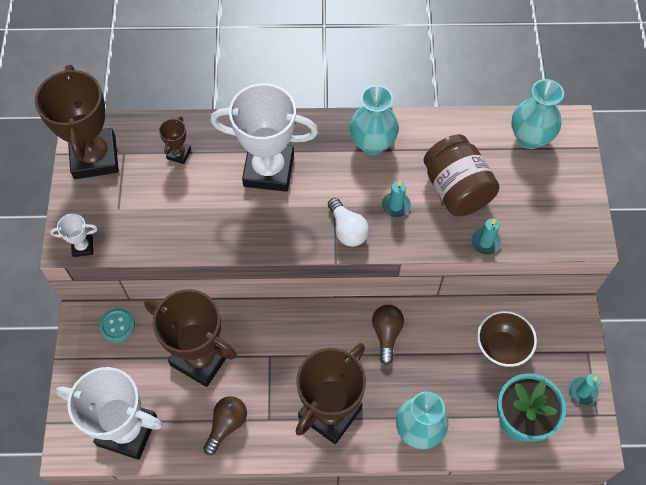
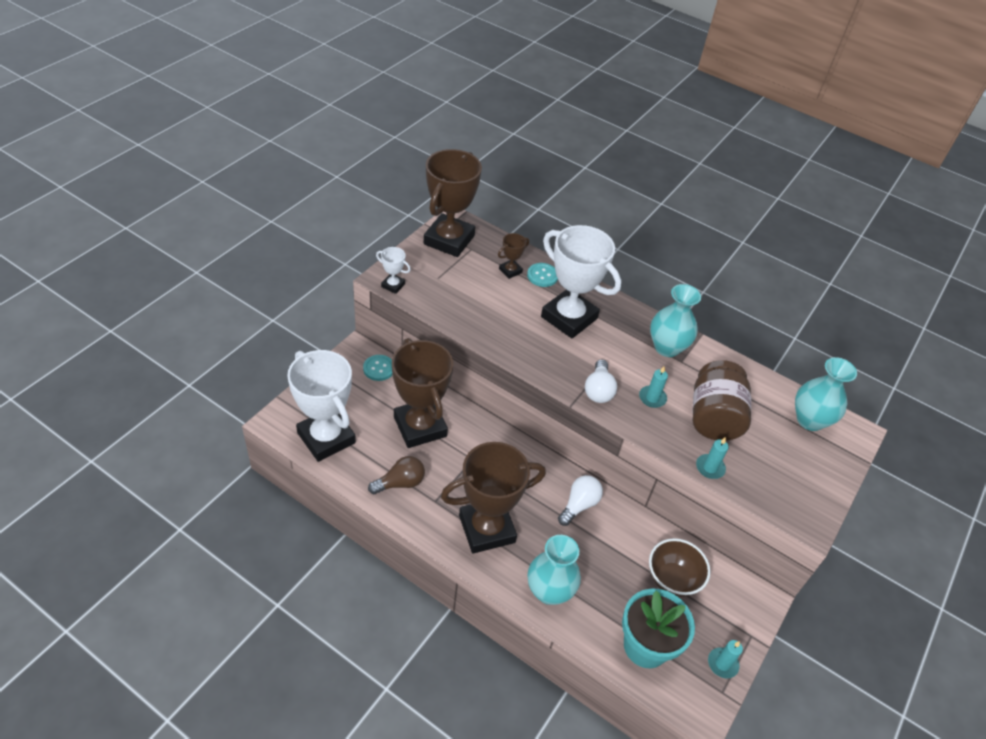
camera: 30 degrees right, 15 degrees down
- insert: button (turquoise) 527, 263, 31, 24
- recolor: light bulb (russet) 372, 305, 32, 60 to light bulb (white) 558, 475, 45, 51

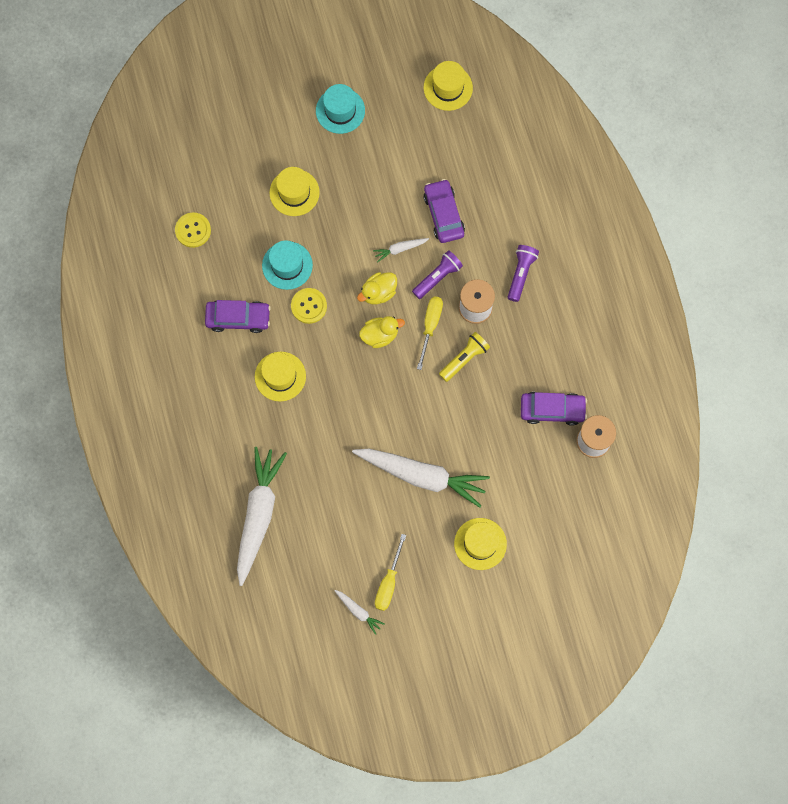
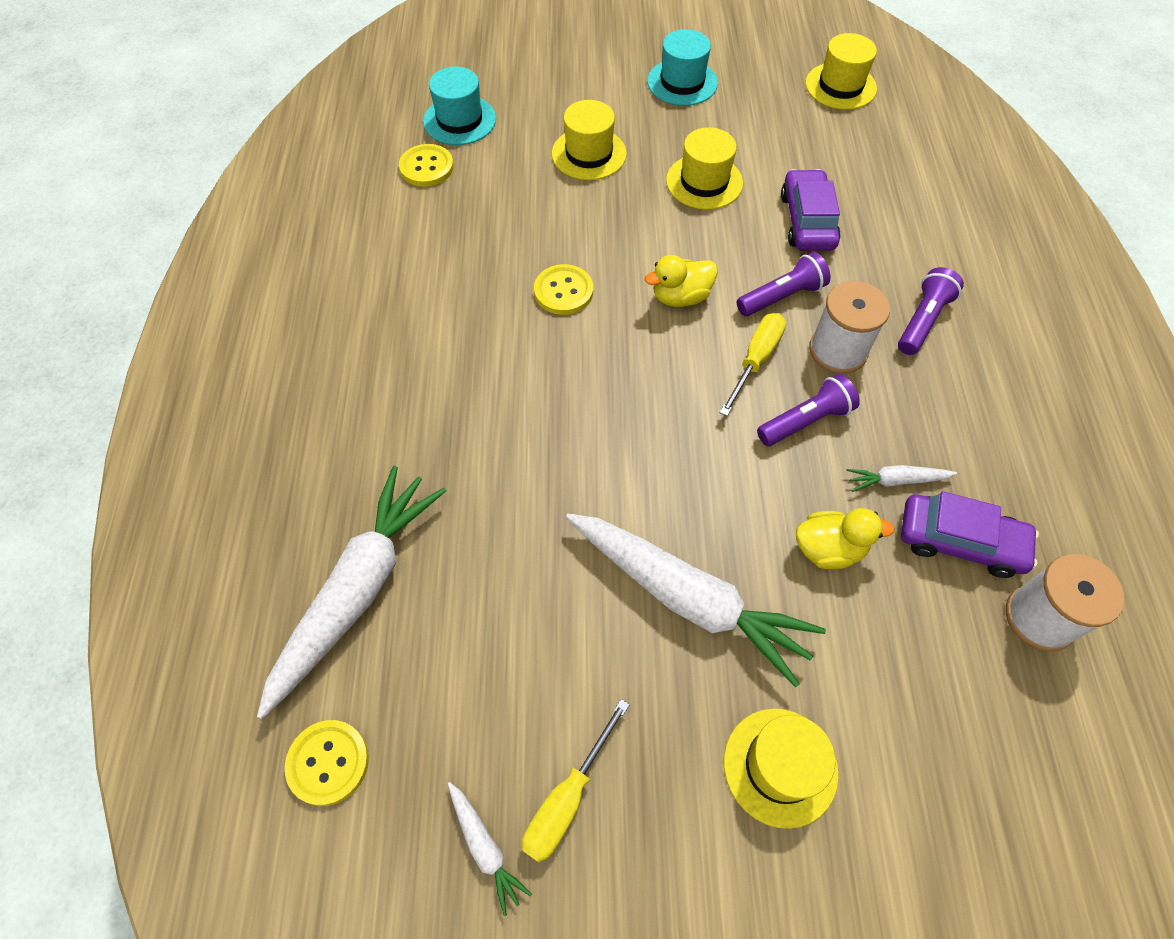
camera: 15 degrees right, 15 degrees down
- delete: car (royal purple) 205, 300, 66, 33
- insert: button (yellow) 285, 720, 84, 86
- move: tall hat (yellow) 255, 352, 51, 50 to 666, 127, 77, 83
- move: tall hat (turquoise) 262, 240, 51, 50 to 423, 67, 73, 78
- move: toy duck (yellow) 359, 316, 46, 32 to 796, 508, 99, 61
- move: root vegetable (white) 373, 238, 56, 25 to 846, 465, 111, 27
- recolor: flashlight (yellow) 439, 332, 51, 50 to flashlight (royal purple) 757, 374, 103, 72

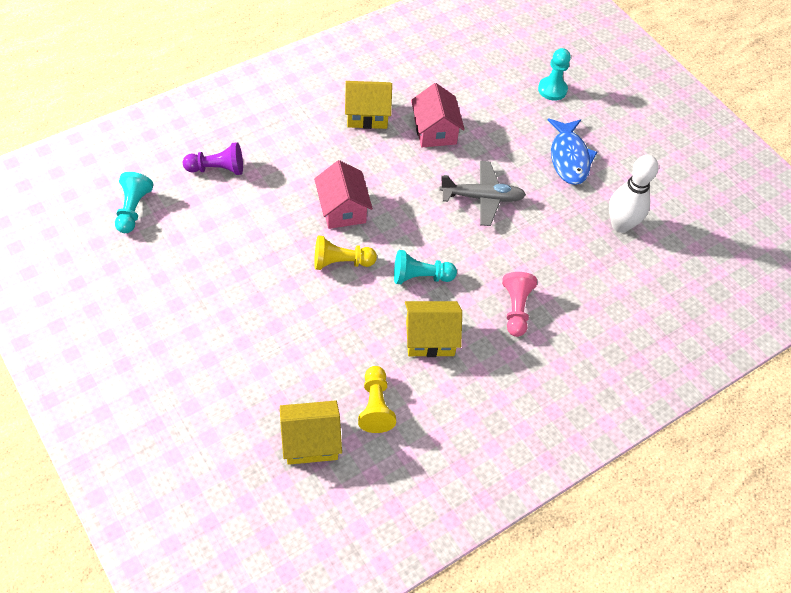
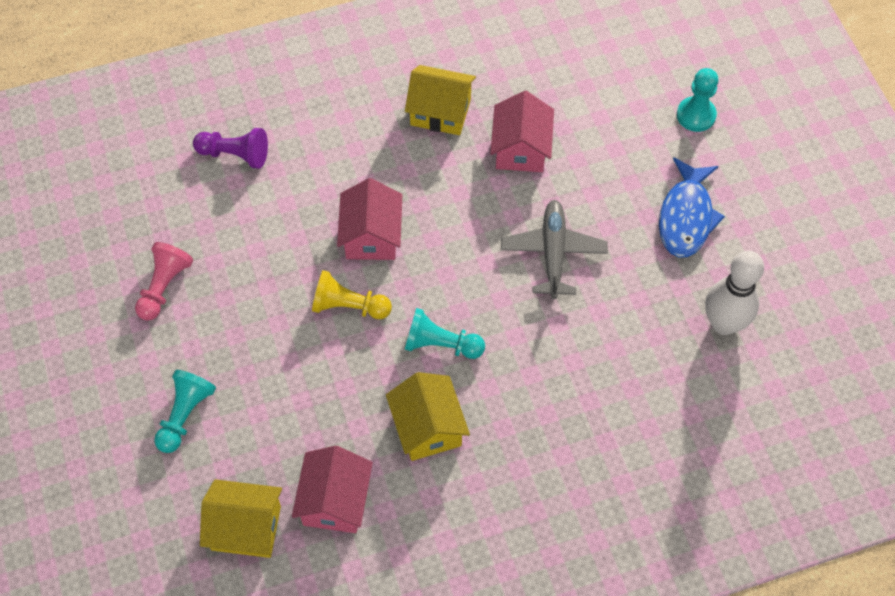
camera: 20 degrees right, 5 degrees up
- move: pawn (turquoise) 115, 172, 38, 61 to 154, 370, 62, 83
- move: pawn (pink) 502, 272, 35, 65 to 135, 242, 58, 79
- replace: pawn (yellow) 358, 366, 38, 67 to cottage (pink) 292, 446, 81, 87
- rotate: cottage (yellow) 405, 301, 57, 56 = 386, 372, 84, 89 60 degrees clockwise
- rotate: plane (grey) 440, 161, 86, 65 = 501, 200, 107, 99 105 degrees counterclockwise

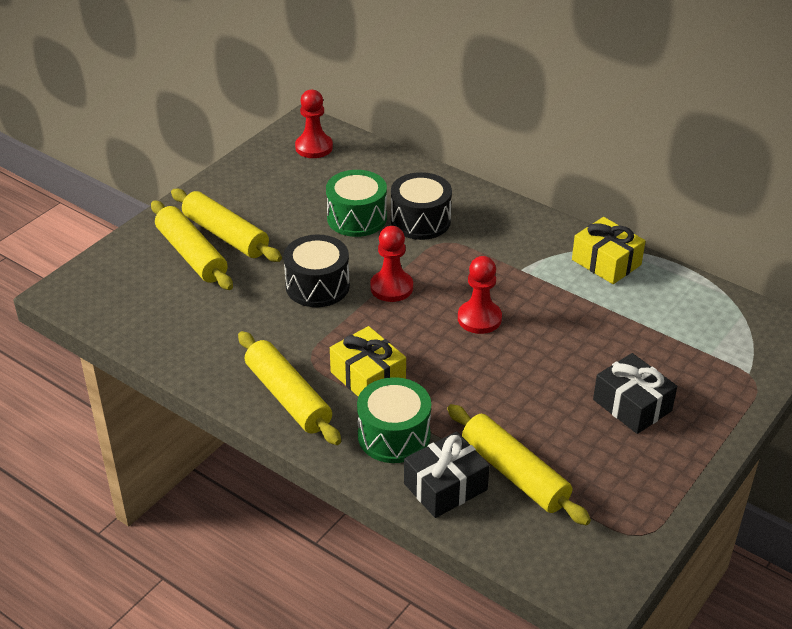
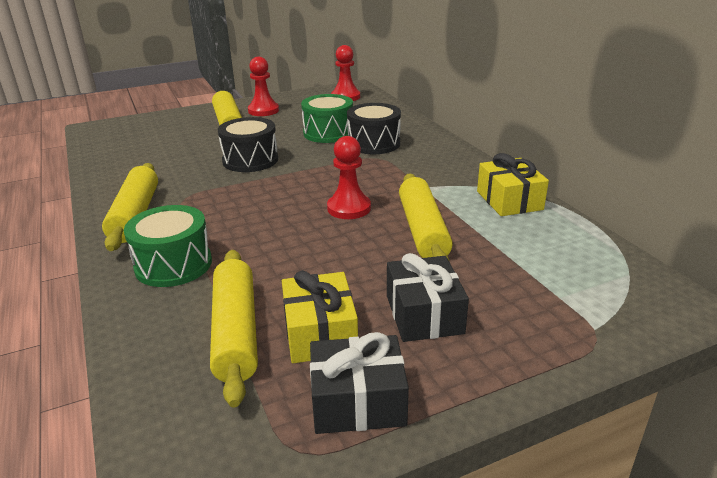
camera: 30 degrees right, 10 degrees down
- move: dough roller (yellow) 151, 200, 82, 90 to 399, 173, 54, 87
- move: gift (yellow) 330, 326, 76, 71 to 282, 270, 76, 93
- move: pawn (red) 370, 226, 43, 76 to 248, 57, 31, 59
- move: gift (ebony) 404, 432, 86, 86 to 310, 332, 99, 102

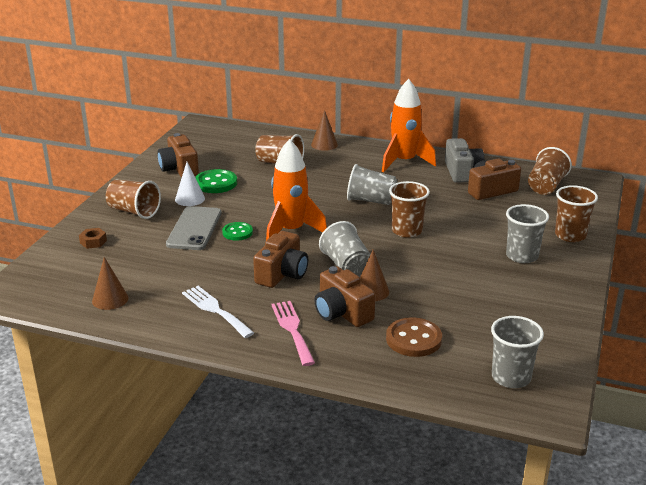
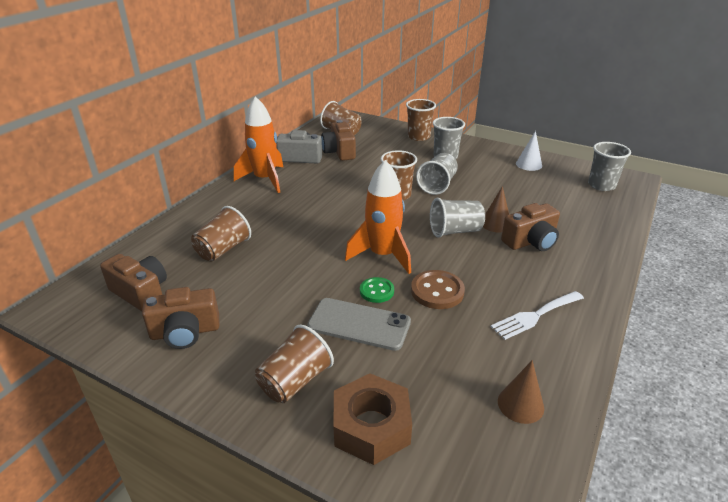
camera: 80 degrees left, 5 degrees up
- delete: button (leaf-green) 195, 169, 42, 24
- delete: dinner fork (pink) 271, 301, 44, 65
- delete: solid cone (russet) 311, 110, 27, 41
- move: solid cone (white) 175, 162, 30, 44 to 516, 131, 26, 40
- move: camera (russet) 253, 231, 55, 57 to 100, 254, 67, 57
- move: tumbler (grey) 347, 164, 50, 41 to 416, 153, 42, 42
- move: button (russet) 386, 317, 56, 40 to 411, 270, 54, 39
- resize: hexagon nut (russet) 79, 228, 28, 21 = 333, 373, 79, 92 x2.22

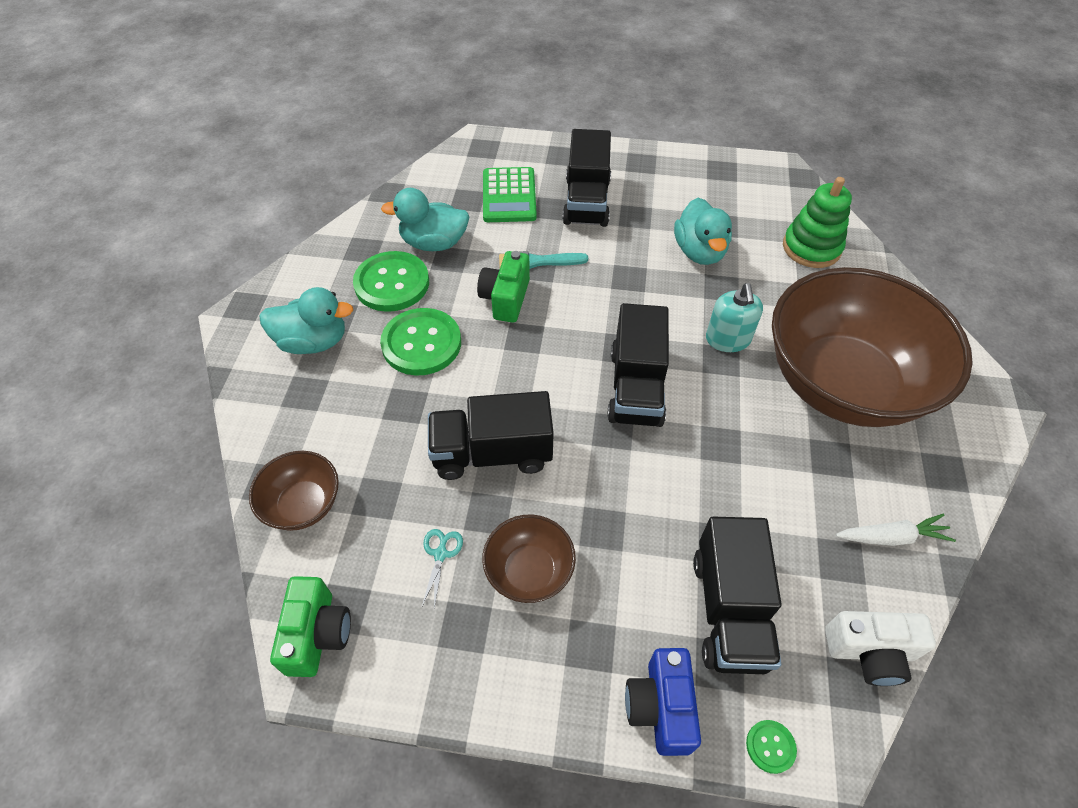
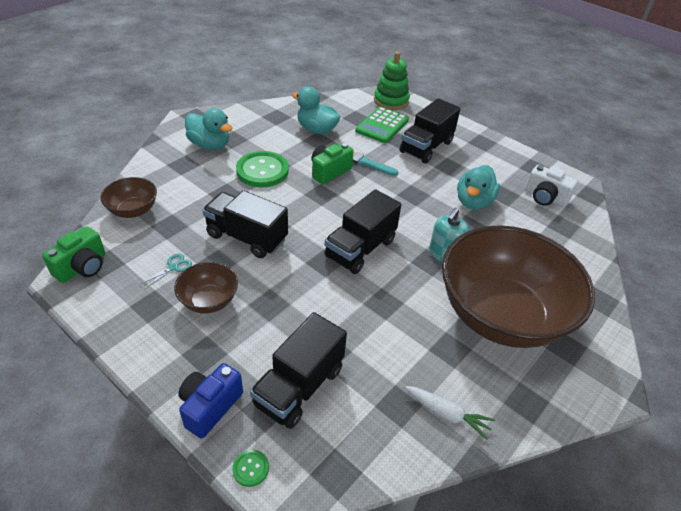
camera: 30 degrees right, 10 degrees down
- delete: button (leaf-green) 353, 251, 76, 61
- move: stacking toy (leaf-green) 783, 177, 69, 91 to 374, 52, 36, 58
- move: camera (white) 825, 611, 111, 75 to 525, 165, 53, 42

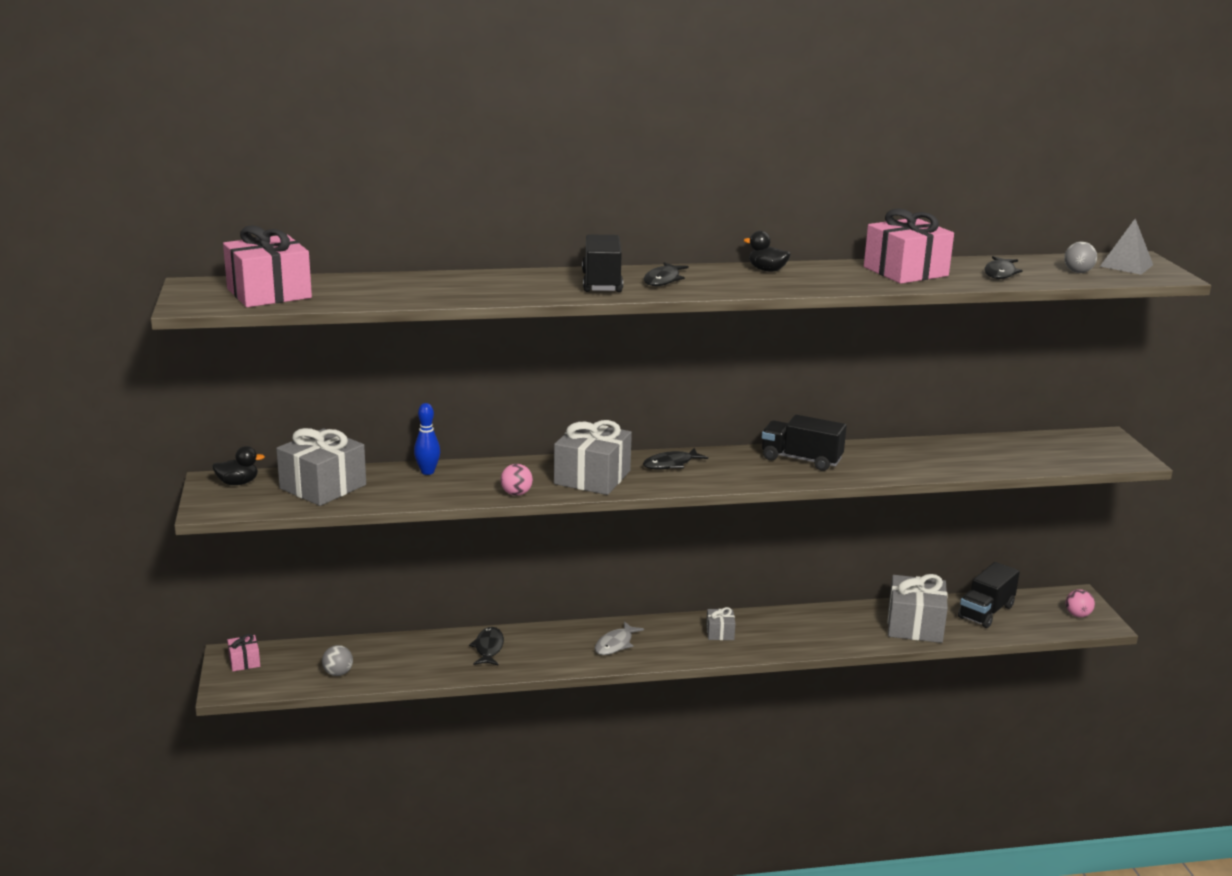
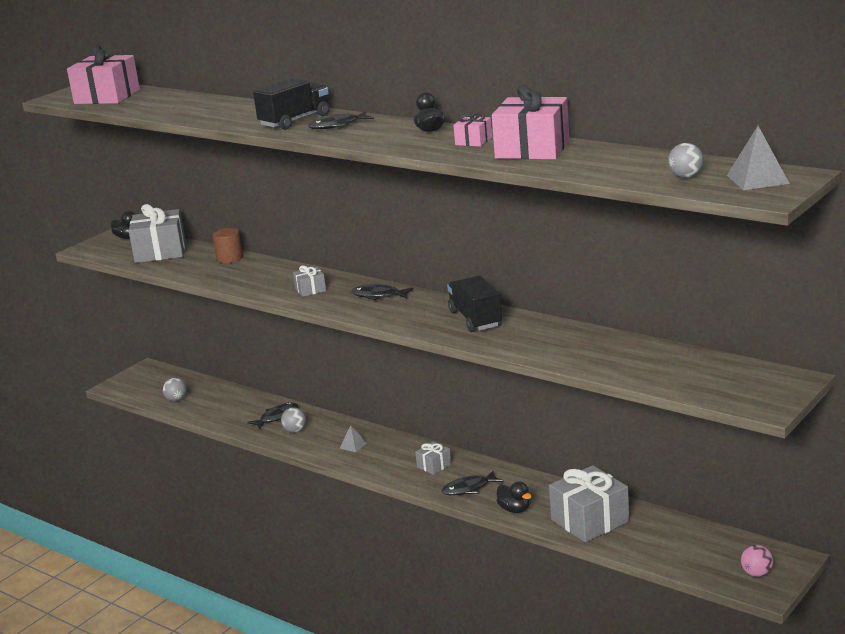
camera: 50 degrees right, 0 degrees up
- delete: ball (pink) 500, 464, 33, 32
- delete: lorry (ebony) 958, 562, 62, 66
- insert: ball (grey) 281, 407, 25, 26
- insert: toy duck (ebony) 497, 481, 35, 32
- move: gift (pink) 227, 634, 33, 37 to 453, 112, 39, 35
- move: toy fish (ebony) 984, 256, 39, 23 to 441, 470, 62, 25
- replace: bowling pin (cobalt) 414, 403, 26, 72 to solid cylinder (russet) 213, 228, 30, 35
- replace: toy fish (grey) 595, 621, 49, 34 to solid pyramid (grey) 340, 425, 27, 27
- resize: gift (grey) 554, 420, 78, 75 = 293, 265, 33, 32 x0.48

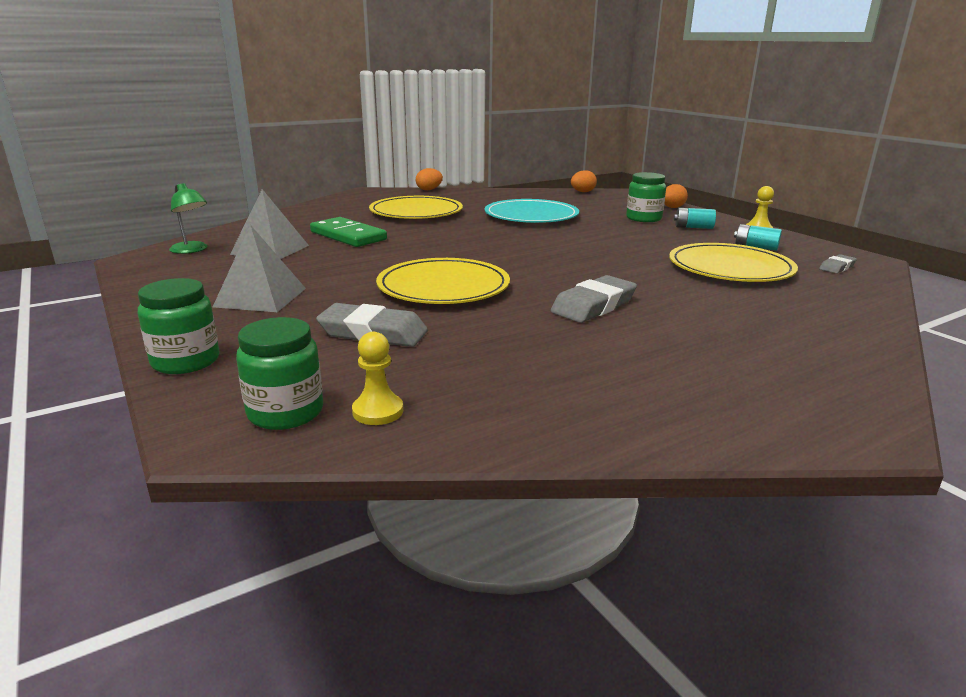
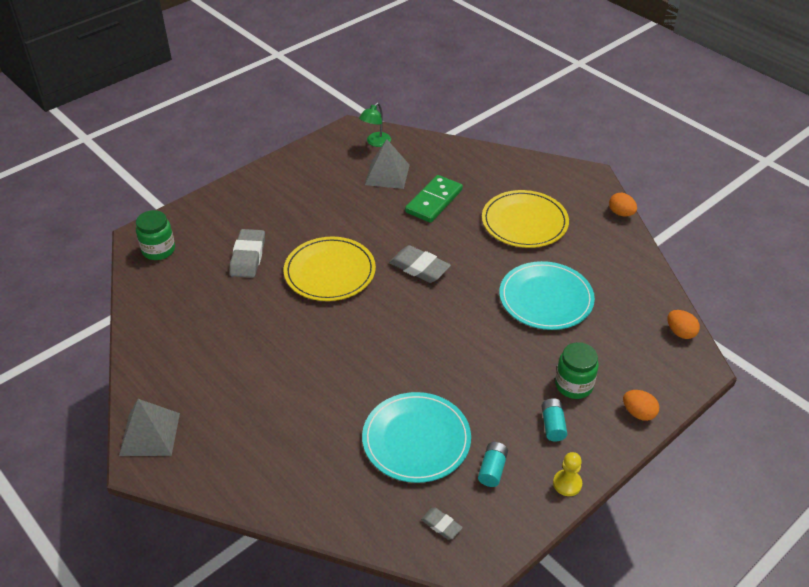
camera: 80 degrees right, 20 degrees up
- delete: preserve jar (leaf-green) 138, 278, 81, 96
- delete: pawn (yellow) 352, 332, 51, 93
- move: solid pyramid (grey) 213, 225, 93, 87 to 119, 399, 61, 57
- move: eraser (grey) 551, 275, 86, 48 to 389, 245, 62, 38
- recolor: flat dish (yellow) 669, 243, 129, 39 to flat dish (turquoise) 362, 392, 109, 91

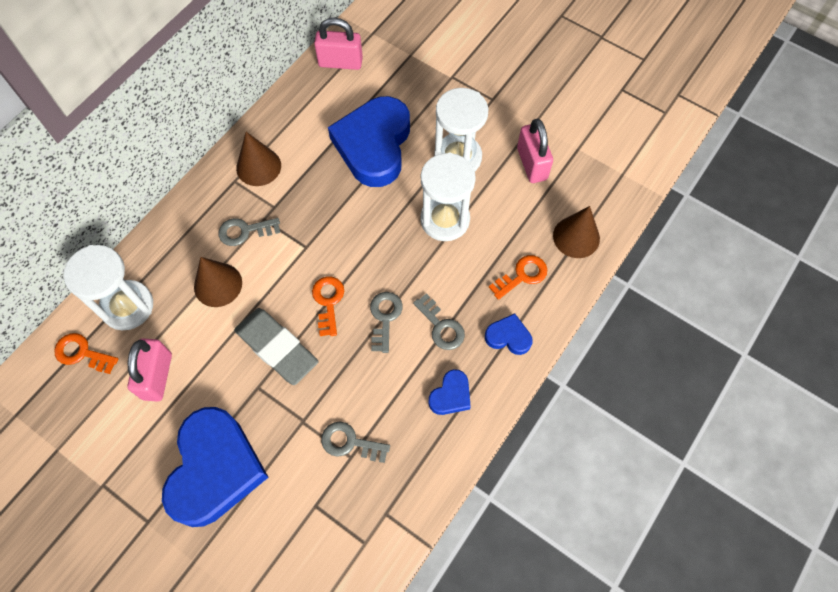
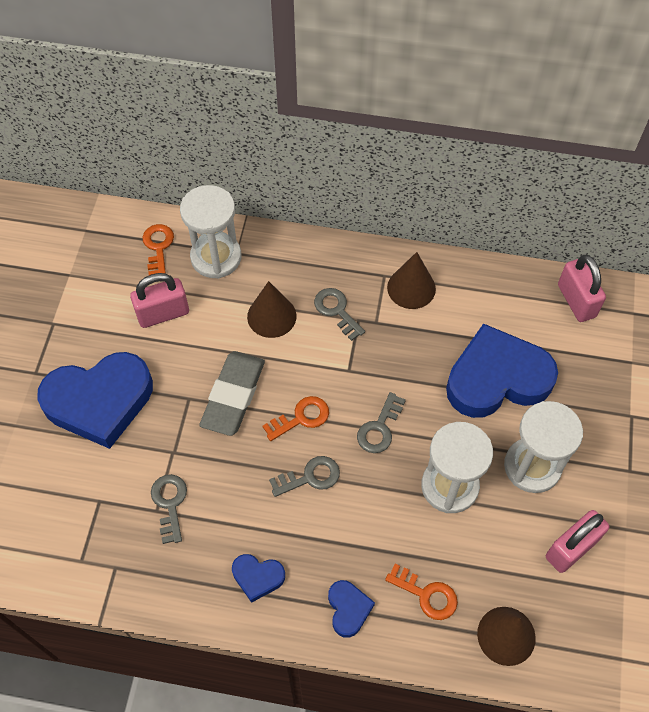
camera: 65 degrees right, 5 degrees down
- move: latchkey (grey) 413, 293, 52, 57 to 357, 392, 49, 61

